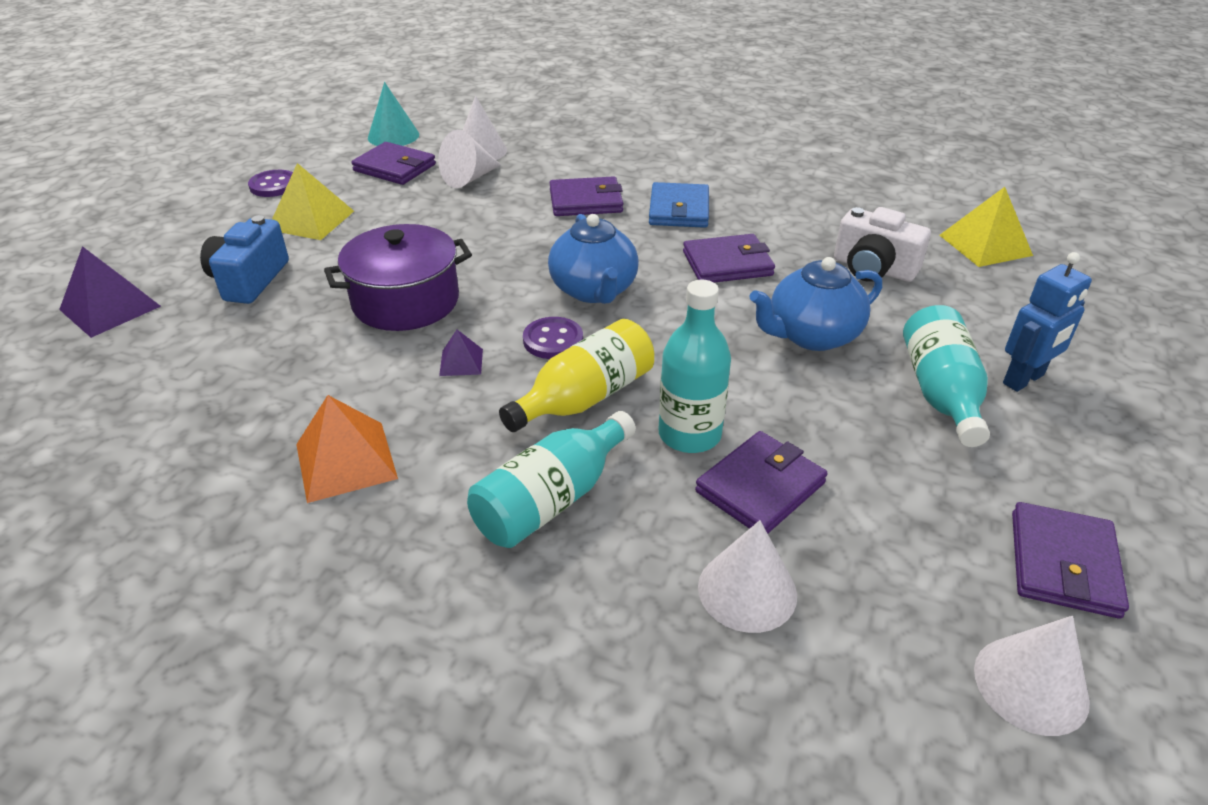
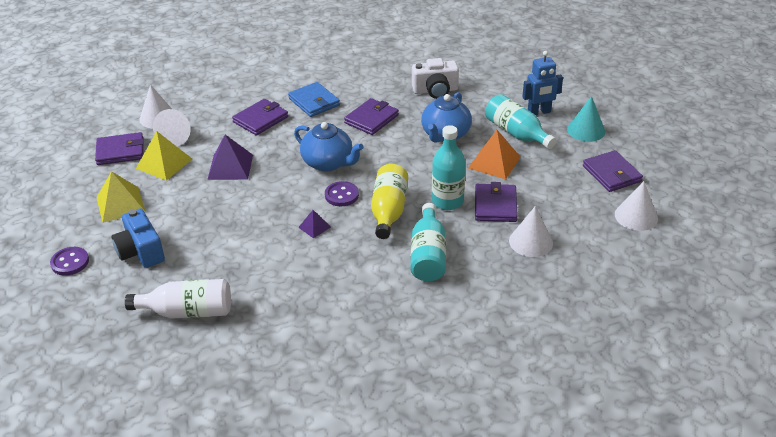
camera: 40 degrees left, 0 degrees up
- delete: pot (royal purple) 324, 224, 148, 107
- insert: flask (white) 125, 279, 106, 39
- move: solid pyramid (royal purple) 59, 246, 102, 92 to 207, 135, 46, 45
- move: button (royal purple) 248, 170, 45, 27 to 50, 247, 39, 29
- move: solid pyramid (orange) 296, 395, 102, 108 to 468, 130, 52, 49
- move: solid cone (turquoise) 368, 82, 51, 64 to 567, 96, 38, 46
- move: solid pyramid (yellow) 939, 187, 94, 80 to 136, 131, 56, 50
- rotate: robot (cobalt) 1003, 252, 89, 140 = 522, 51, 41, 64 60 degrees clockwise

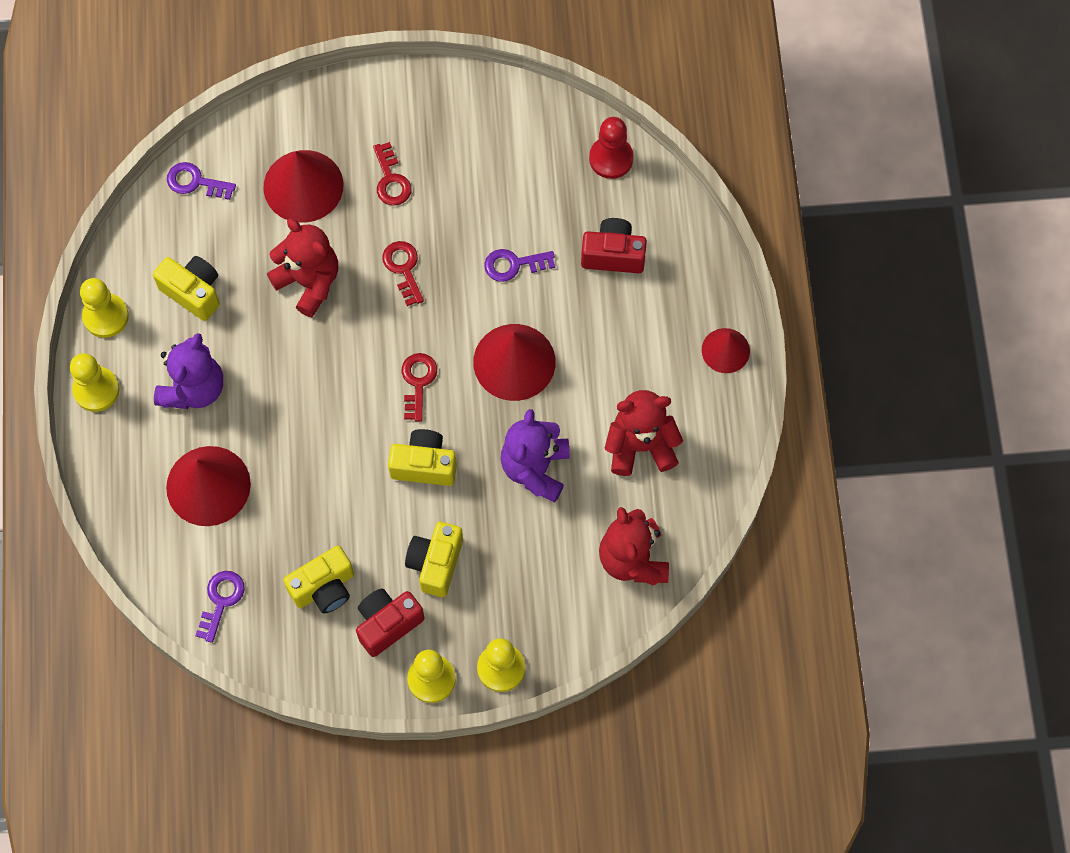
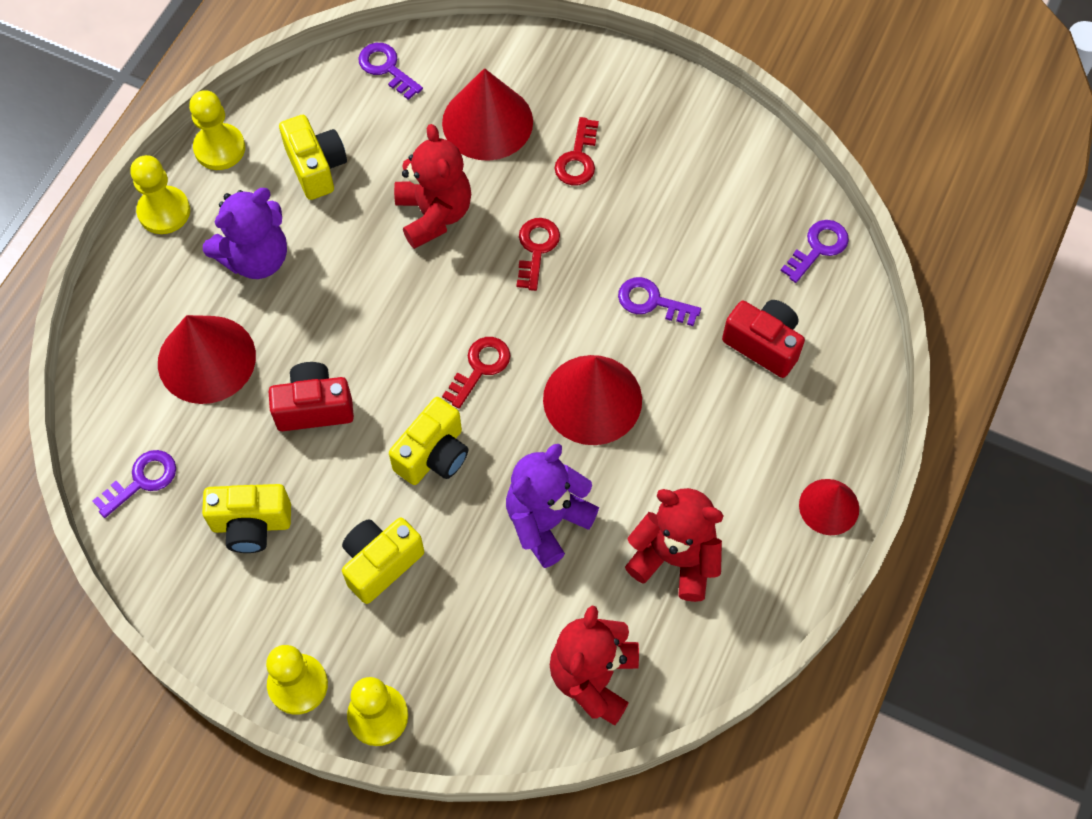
camera: 30 degrees right, 5 degrees down
- move: camera (red) 356, 589, 68, 68 to 269, 362, 85, 69
- replace: pawn (red) 589, 117, 45, 62 to latchkey (royal purple) 780, 220, 69, 63
- rotate: camera (yellow) 388, 429, 69, 57 = 389, 397, 79, 88 90 degrees clockwise

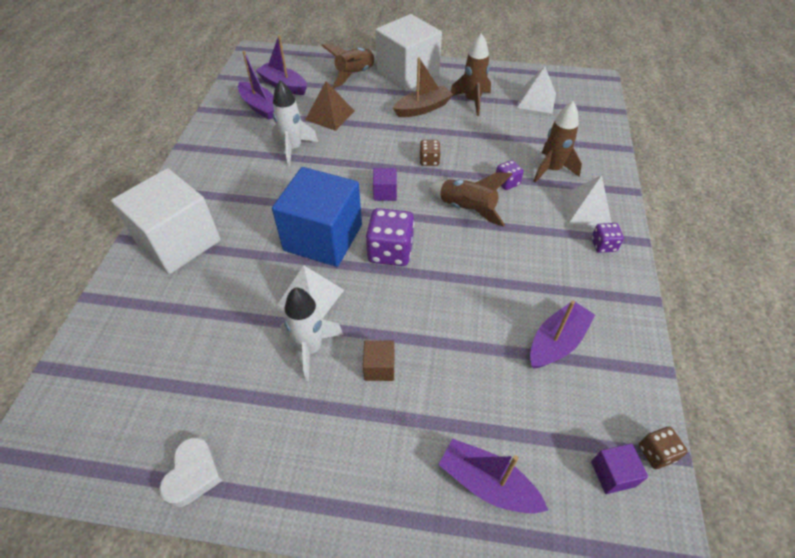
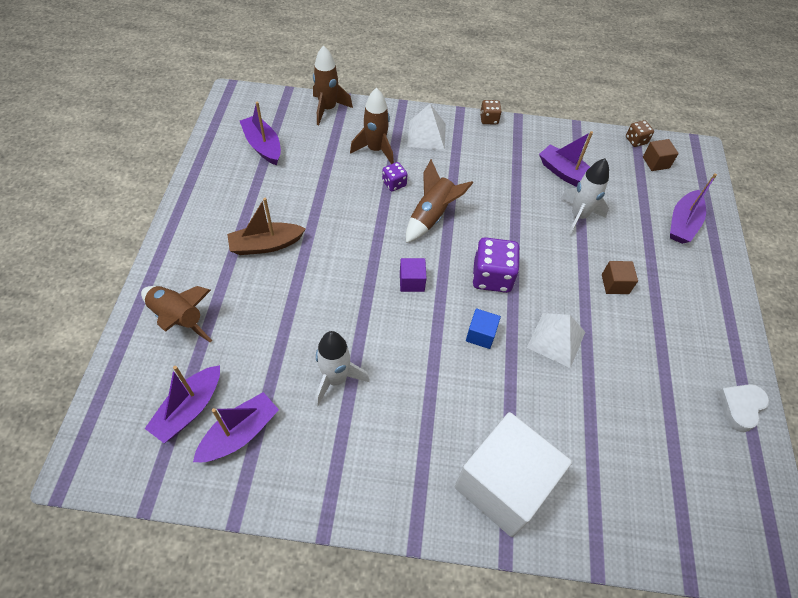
camera: 95 degrees left, 5 degrees up
- delete: solid pyramid (russet) 305, 81, 49, 50
- delete: block (white) 375, 14, 67, 77
- delete: dice (royal purple) 591, 223, 33, 30
- move: spaceship (white) 281, 288, 63, 93 to 561, 158, 48, 78
- move: dice (russet) 420, 140, 21, 26 to 480, 100, 22, 24
- move: spaceship (russet) 451, 33, 40, 83 to 313, 45, 40, 80
- replace: solid pyramid (white) 517, 66, 39, 48 to toy boat (royal purple) 240, 101, 41, 64
- recolor: block (royal purple) 591, 443, 57, 51 to block (russet) 643, 139, 36, 32
- rotate: heart shape (white) 159, 437, 64, 70 = 717, 384, 52, 48 60 degrees counterclockwise
- rotate: toy boat (russet) 393, 57, 60, 60 = 227, 198, 79, 57 75 degrees counterclockwise
- resize: block (cobalt) 272, 167, 90, 100 = 466, 308, 35, 41 x0.41

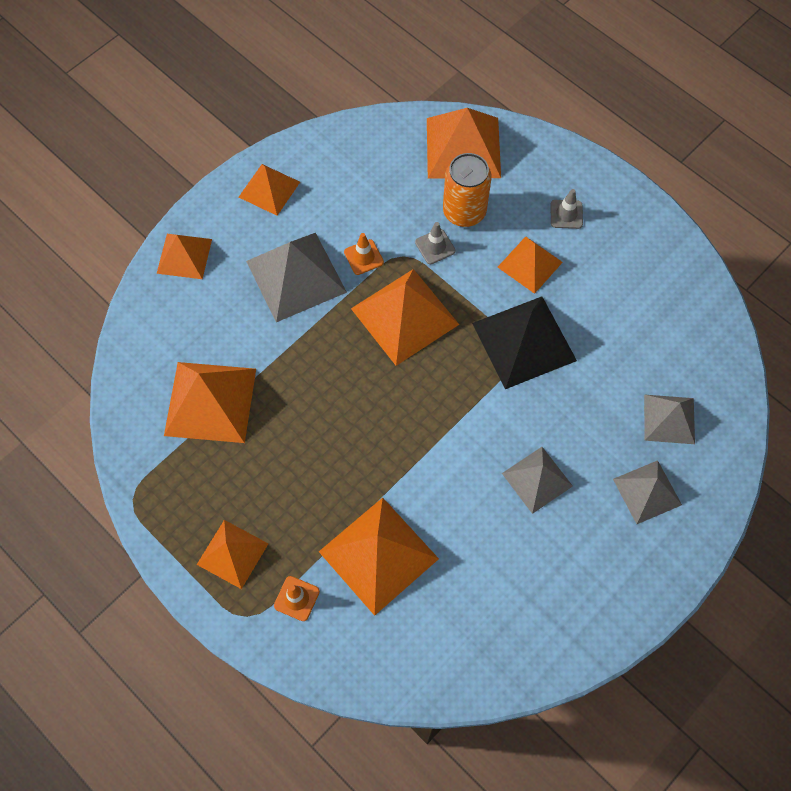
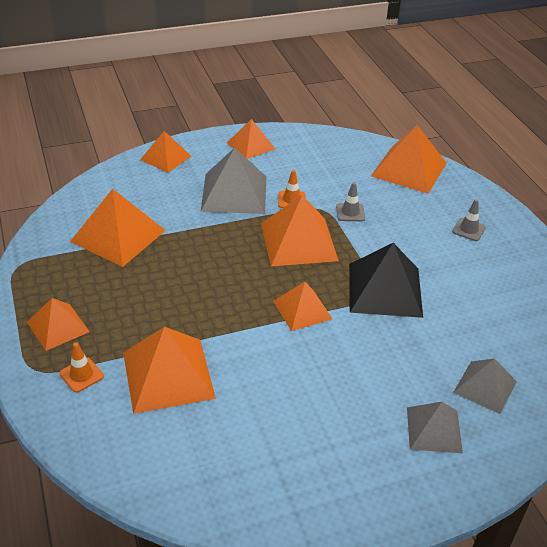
camera: 25 degrees right, 25 degrees down
- delete: soda can (orange) 443, 153, 49, 74
- delete: solid pyramid (grey) 502, 447, 71, 67
- move: solid pyramid (orange) 498, 236, 65, 58 to 273, 282, 59, 49

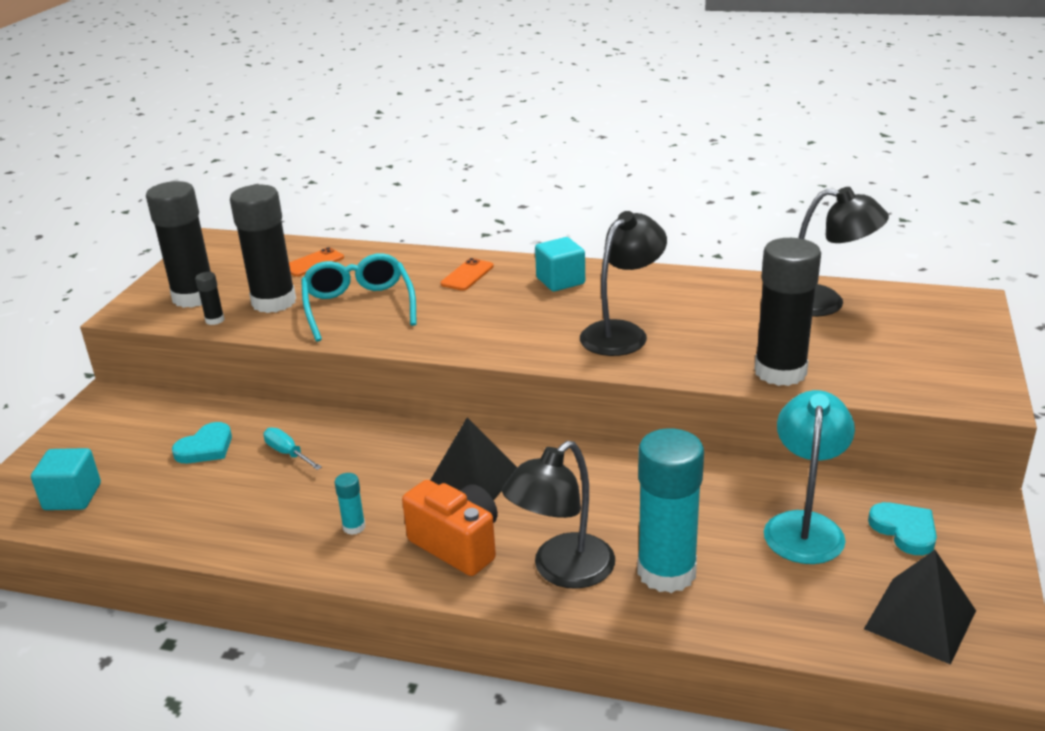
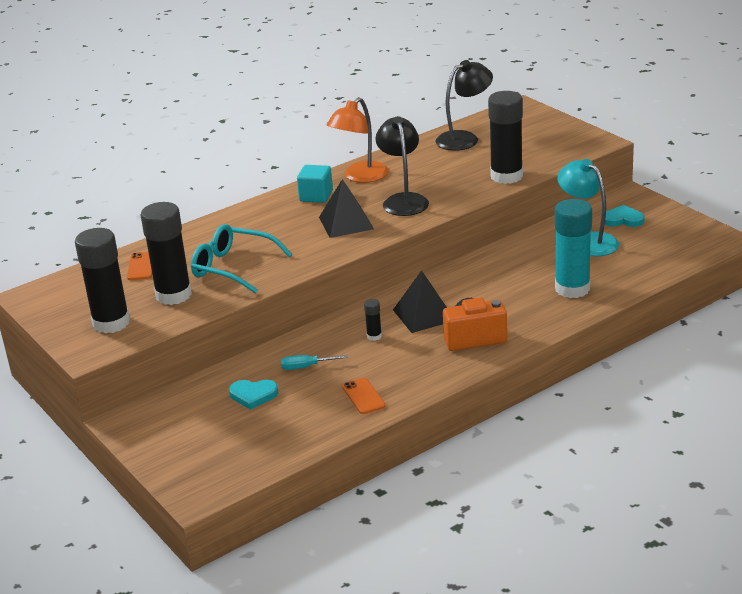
camera: 50 degrees left, 0 degrees up
- delete: block (turquoise) 31, 448, 70, 62
- delete: stick of glue (turquoise) 335, 473, 30, 62
- delete: lamp (ebony) 502, 441, 113, 148
- insert: lamp (orange) 327, 97, 62, 86
- move: stick of glue (ebony) 195, 272, 29, 53 to 364, 299, 18, 42
- move: phone (orange) 441, 258, 53, 33 to 342, 378, 43, 36
- move: solid pyramid (ebony) 864, 550, 112, 115 to 319, 179, 55, 59
- rotate: heart shape (turquoise) 172, 422, 60, 41 = 229, 379, 49, 31 105 degrees clockwise

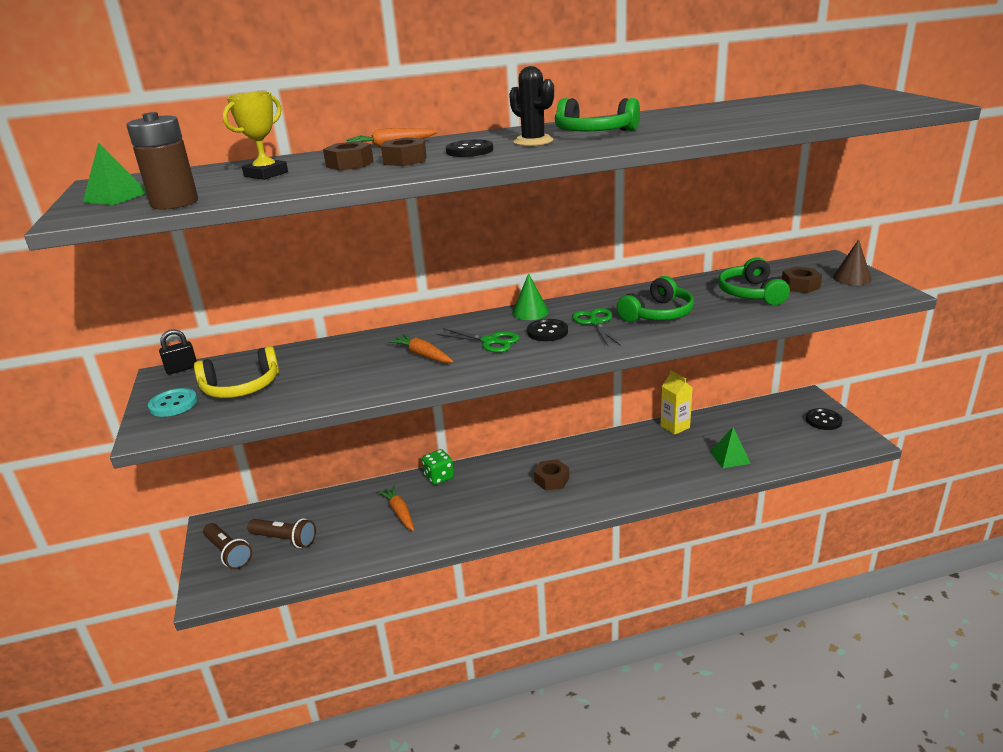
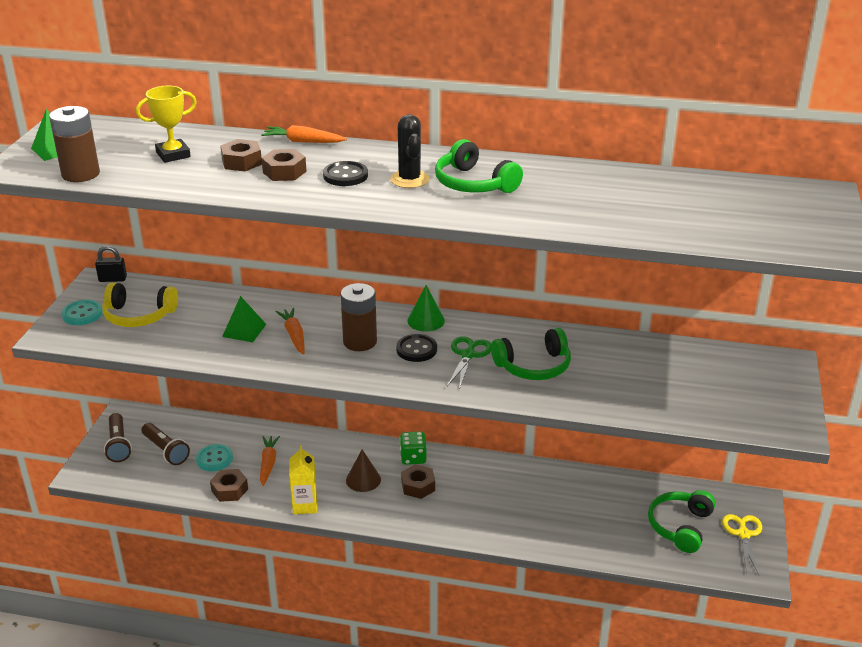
camera: 25 degrees right, 5 degrees up
- insert: button (turquoise) 196, 444, 37, 27
- move: dice (leaf-green) 422, 449, 32, 36 to 400, 431, 27, 34
- move: juice carton (yellow) 660, 370, 33, 65 to 289, 445, 28, 69
- move: solid pyramid (leaf-green) 710, 427, 41, 42 to 222, 296, 44, 46
- move: headset (leaf-green) 718, 257, 72, 48 to 648, 490, 68, 63
- move: hexagon nut (russet) 782, 267, 40, 26 to 210, 469, 38, 33
- move: solid cone (russet) 833, 239, 39, 46 to 346, 450, 35, 42
- replace: scissors (leaf-green) 437, 328, 83, 25 to AA battery (russet) 340, 283, 37, 68
- replace: button (ebony) 806, 408, 37, 22 to scissors (yellow) 722, 514, 40, 61

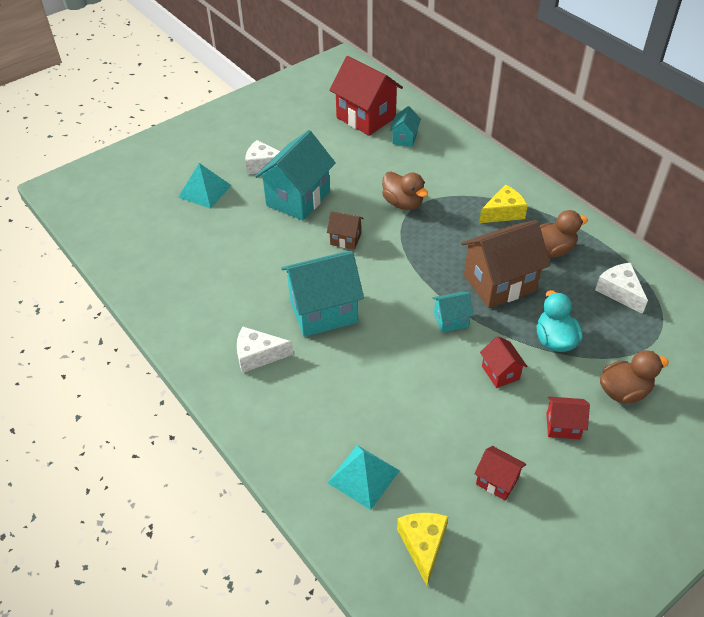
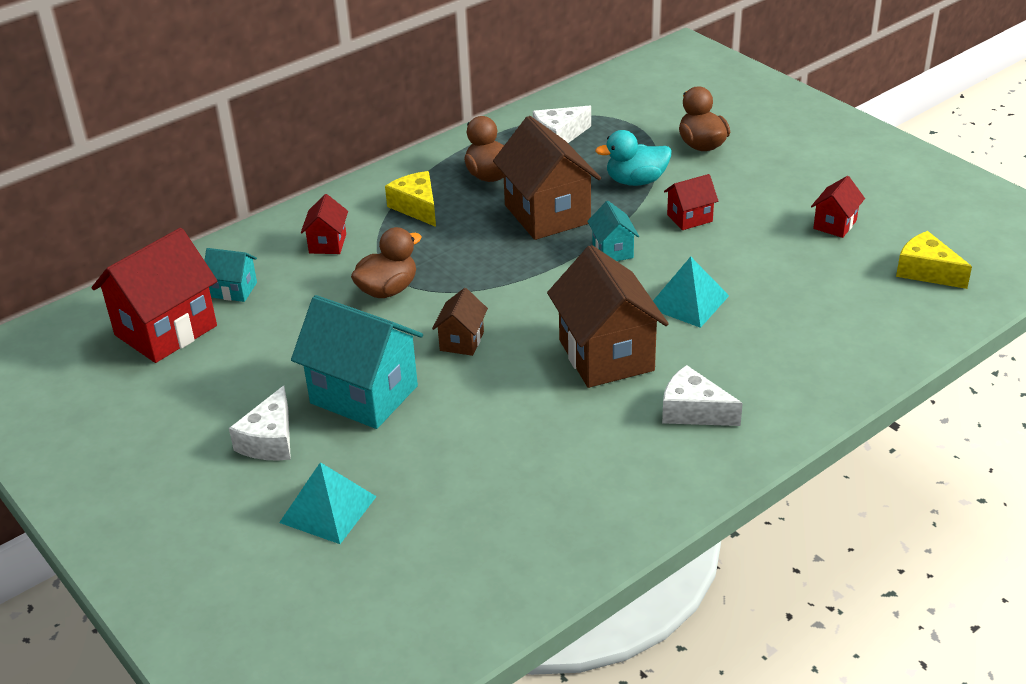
camera: 90 degrees left, 10 degrees down
- move: solid pyramid (turquoise) 327, 445, 73, 65 to 653, 256, 76, 72
- move: cottage (red) 546, 397, 44, 42 to 301, 194, 47, 60
- recolor: cottage (turquoise) 281, 251, 83, 86 to cottage (russet) 547, 245, 122, 143
- rotate: cheese (white) 237, 326, 56, 47 = 662, 365, 81, 61 120 degrees clockwise
- rotate: cheese (yellow) 397, 513, 52, 73 = 896, 231, 76, 58 45 degrees clockwise

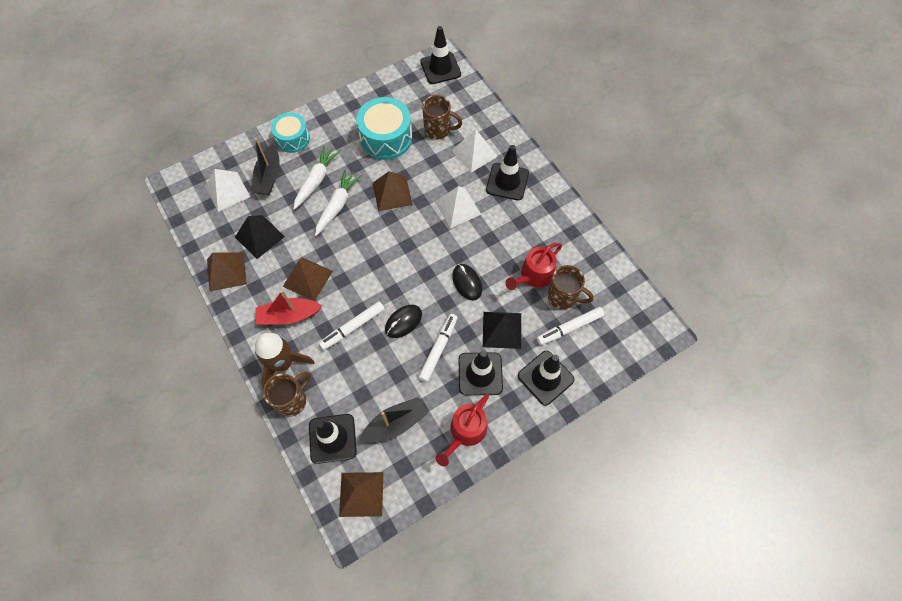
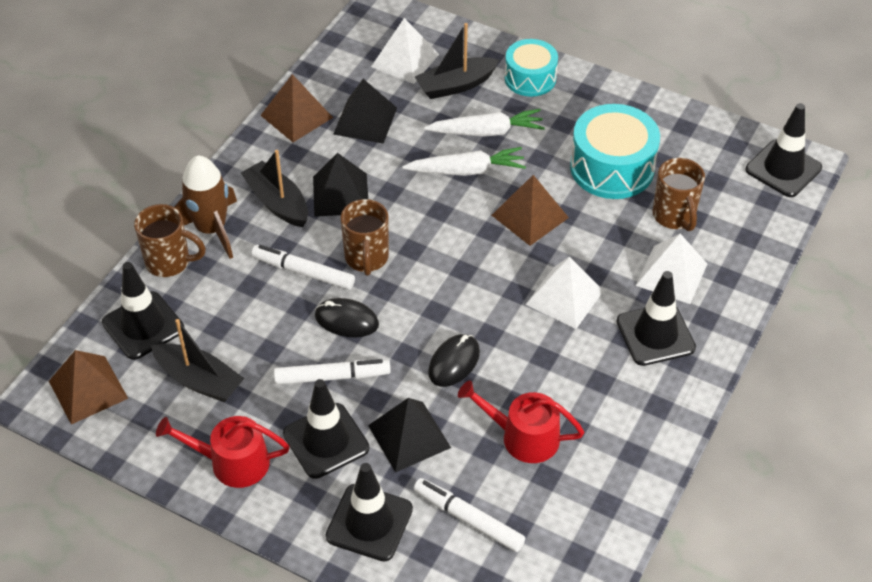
camera: 60 degrees right, 15 degrees down
- move: coffee mug (russet) 547, 265, 47, 44 to 340, 199, 49, 77
- recolor: toy boat (red) 255, 290, 67, 35 to toy boat (ebony) 241, 150, 67, 77
- recolor: solid pyramid (russet) 283, 257, 50, 44 to solid pyramid (ebony) 313, 153, 55, 64

